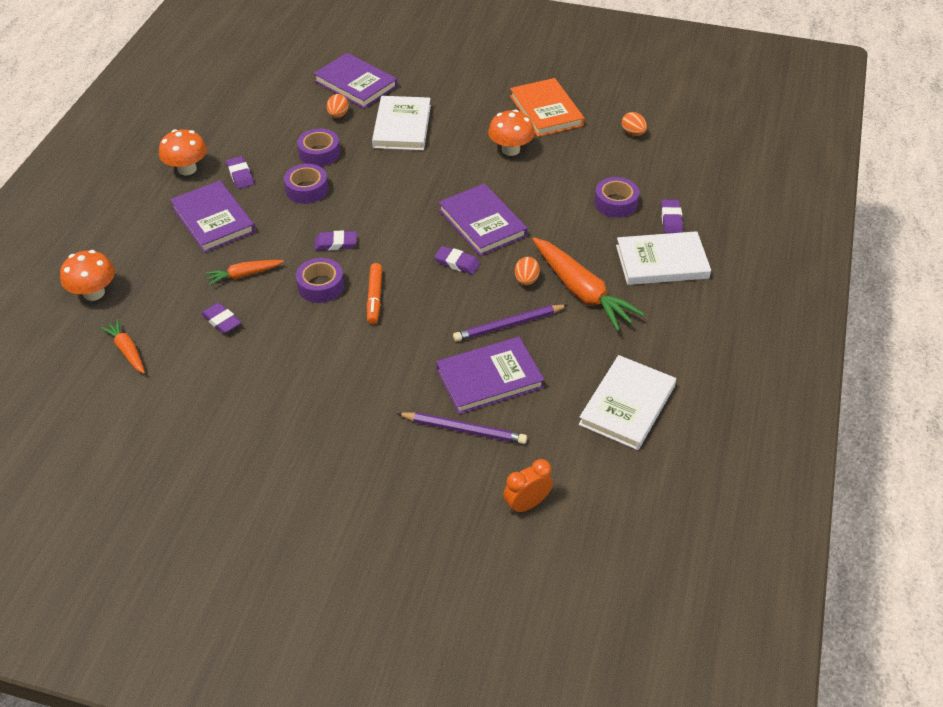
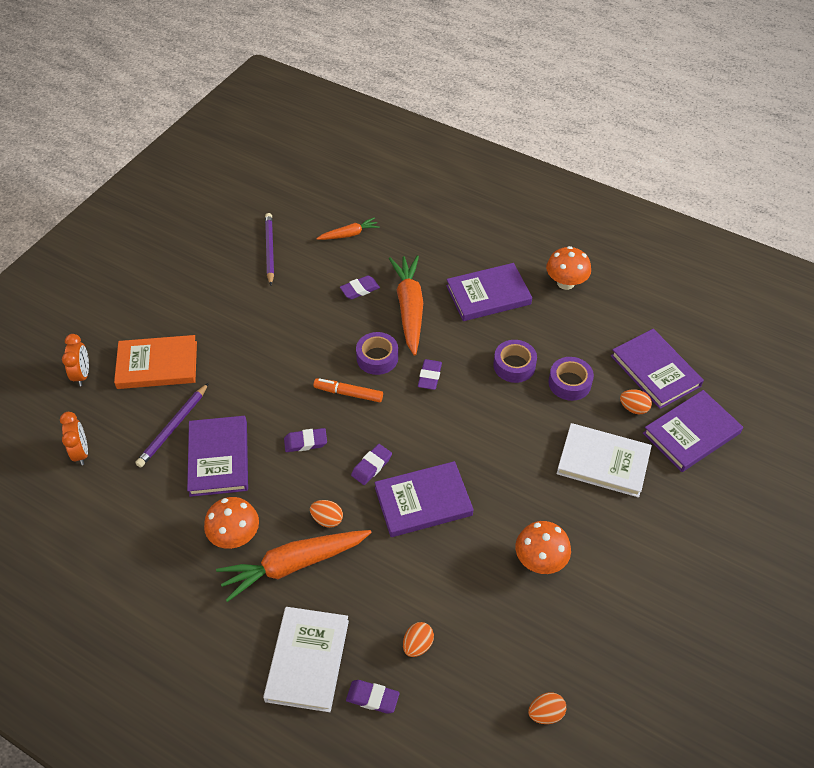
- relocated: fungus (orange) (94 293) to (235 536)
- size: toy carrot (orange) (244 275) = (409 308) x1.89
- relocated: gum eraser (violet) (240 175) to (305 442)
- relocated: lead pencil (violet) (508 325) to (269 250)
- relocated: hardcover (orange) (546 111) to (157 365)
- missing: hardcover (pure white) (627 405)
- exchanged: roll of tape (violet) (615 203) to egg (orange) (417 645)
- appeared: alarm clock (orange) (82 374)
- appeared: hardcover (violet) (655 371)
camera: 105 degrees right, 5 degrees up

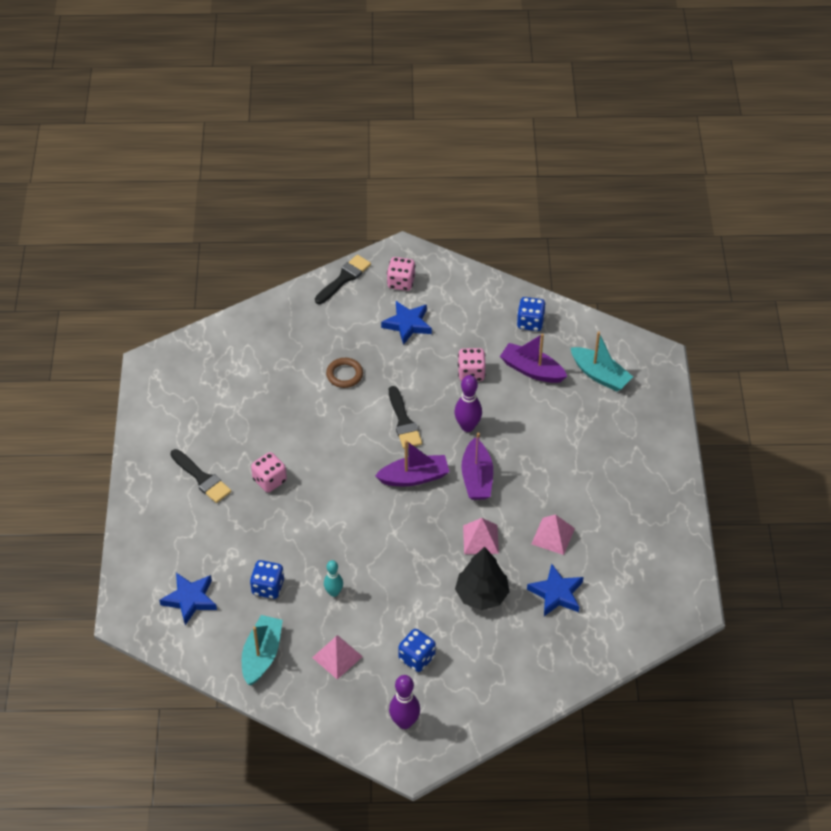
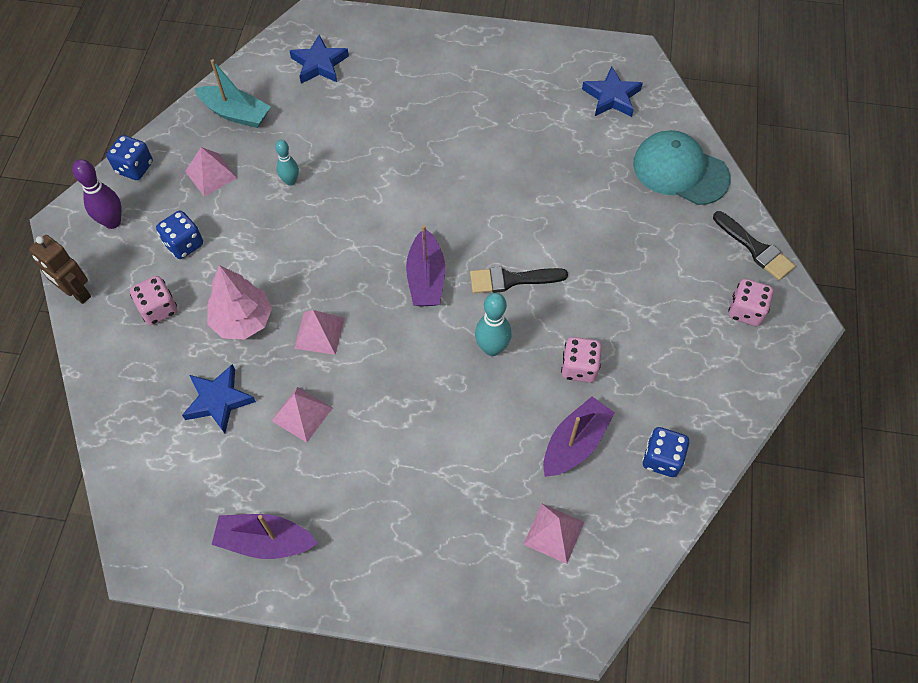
- missing: paintbrush (black) (202 478)
- relocated: game die (royal blue) (268 587) to (134 168)
- relocated: game die (pink) (269 480) to (159 309)
- missing: hoop (dark brown) (344 374)
- relocated: star (royal blue) (407 324) to (611 97)
- colour: bowling pin (violet) (467 426) to bowling pin (turquoise) (492 348)
- colour: tree (black) (481 595) to tree (pink) (243 320)
- relocated: boat (violet) (477 478) to (265 541)
- exchanged: boat (turquoise) (600 375) to pyramid shape (pink) (554 533)
- appeared: toy robot (dark brown) (76 292)
- appeared: cap (turquoise) (680 171)
camera: 100 degrees right, 10 degrees up

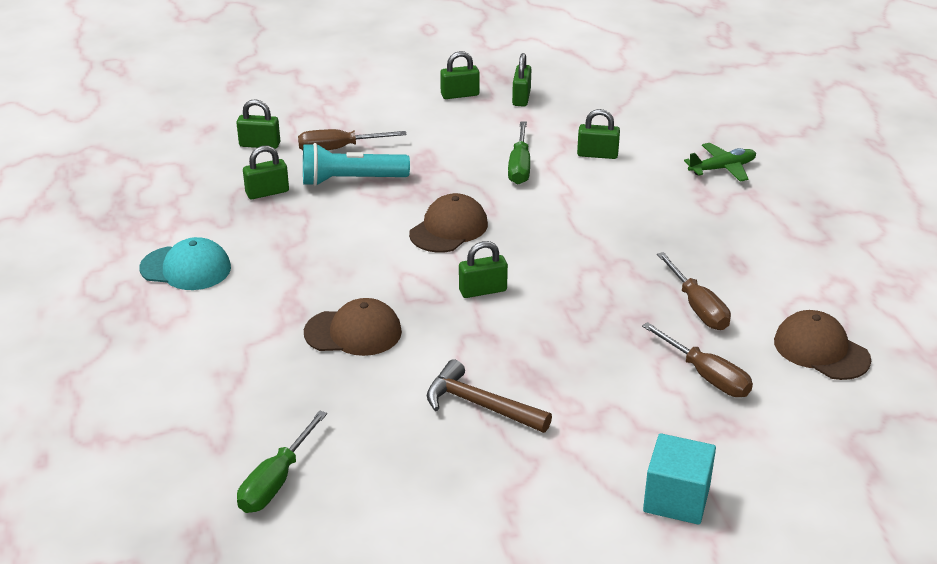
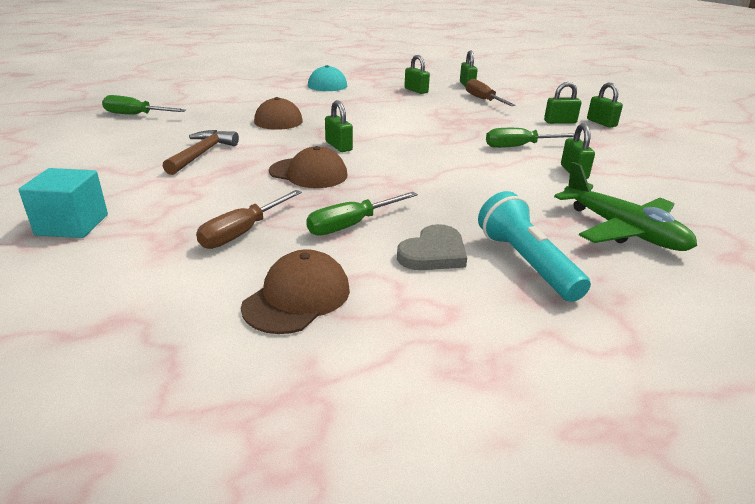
- relocated: pocket torch (turquoise) (351 180) to (526 263)
- relocated: cap (dark brown) (449 229) to (308 173)
- relocated: small lock (green) (521 98) to (560 122)
- colour: hand screwdriver (dark brown) (697 307) to hand screwdriver (green) (351 225)
- size: aeroplane (green) (722 168) = (623 230) x1.59
- appeared: love heart (grey) (433 253)
camera: 75 degrees right, 5 degrees down

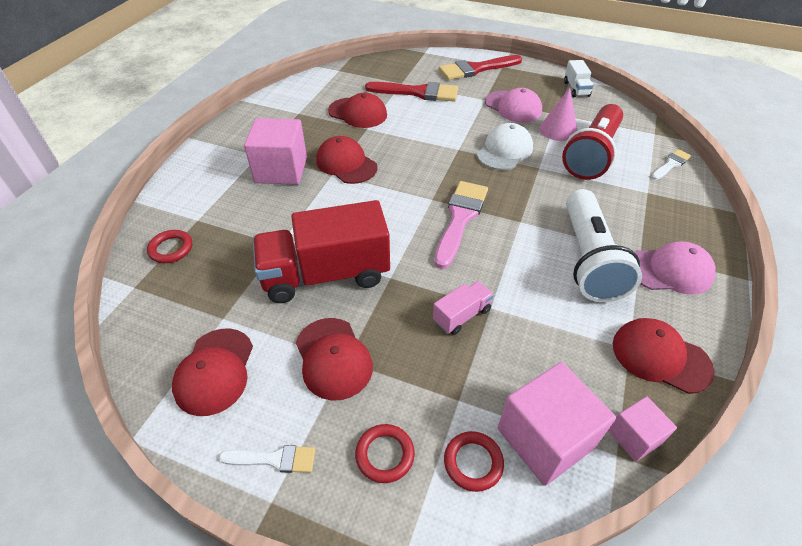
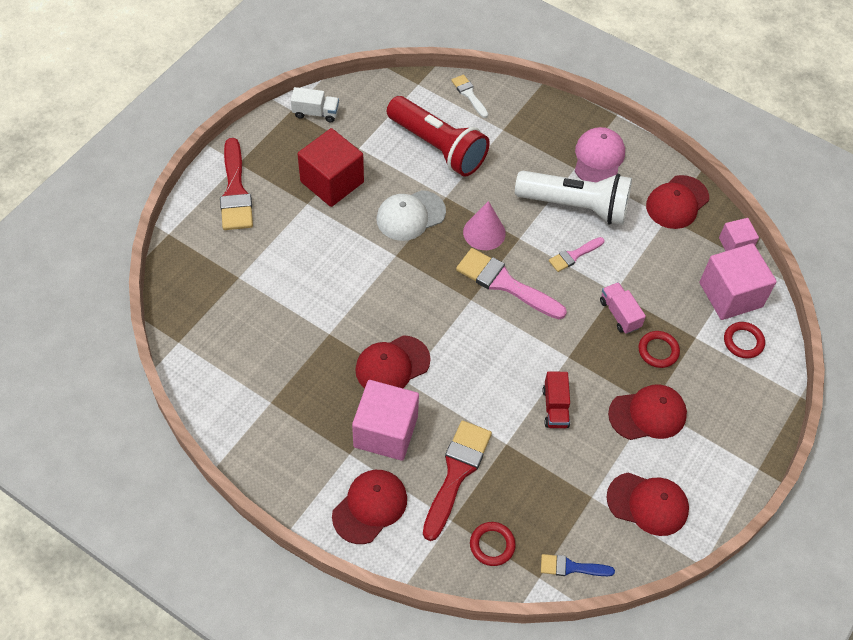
- missing: paintbrush (pure white) (274 459)
- size: lorry (red) (326 274) = (555 407) x0.45
- relocated: cap (red) (358 113) to (370 507)
- relocated: hoop (red) (385 455) to (658 351)
- relocated: paintbrush (red) (418 92) to (456 473)
- spun: cap (pure white) (504 150) = (410 215) 75 degrees counterclockwise
- exchanged: cap (pink) (513 107) to block (red) (332 182)
- relocated: cone (pink) (558 130) to (484 232)
- appeared: paintbrush (royal blue) (571 567)
- appeared: paintbrush (pink) (574 255)
camera: 80 degrees left, 10 degrees up

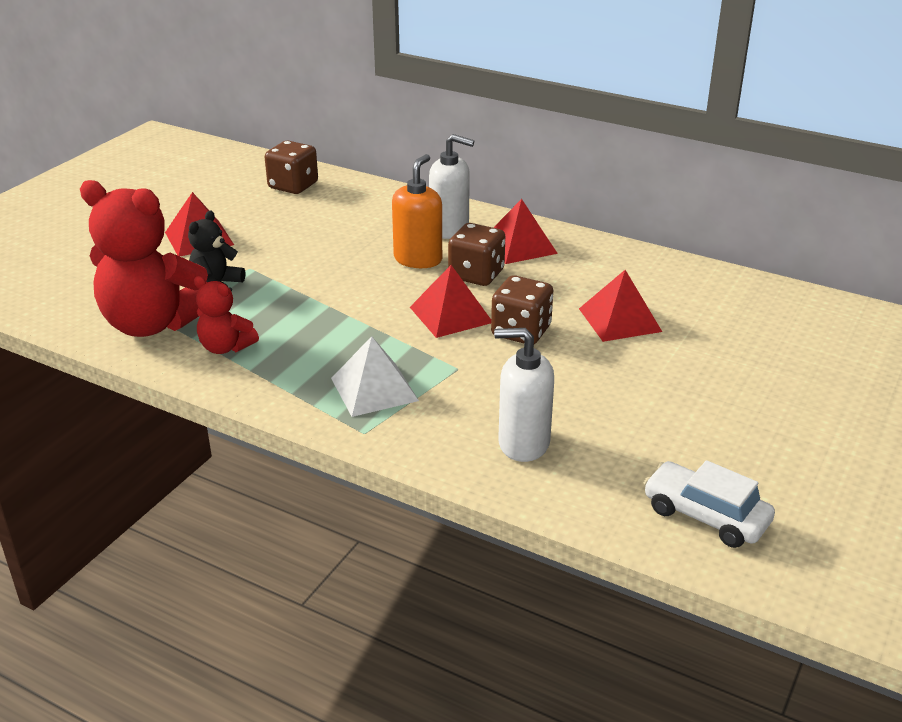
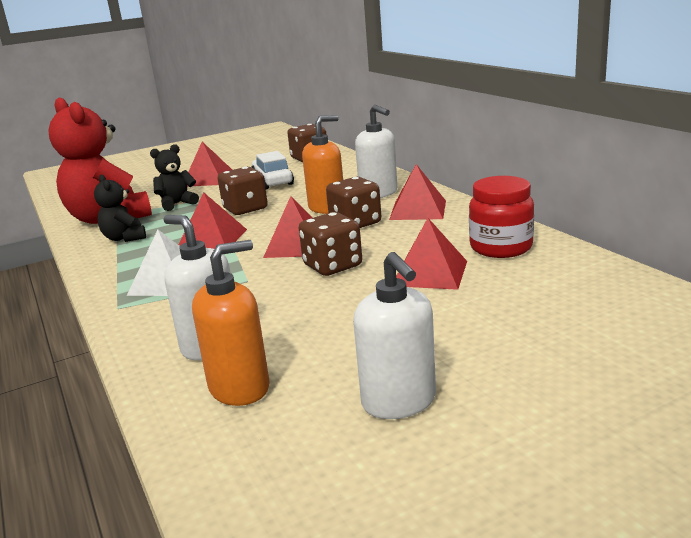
- colour: stuffed bear (red) (226 347) to stuffed bear (black) (124 238)
- relocated: automobile (pure white) (705 516) to (272 181)
- appeared: pyramid shape (red) (212 239)
- appeared: pump bottle (orange) (240 388)
- appeared: game die (dark brown) (245 209)
- appeared: pump bottle (pure white) (399 401)
- appeared: jam jar (red) (501 247)
camera: 35 degrees right, 10 degrees down

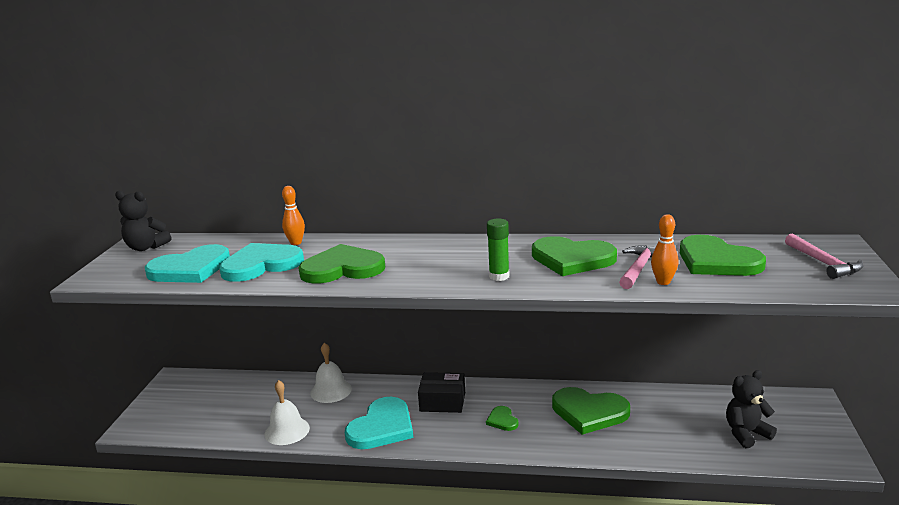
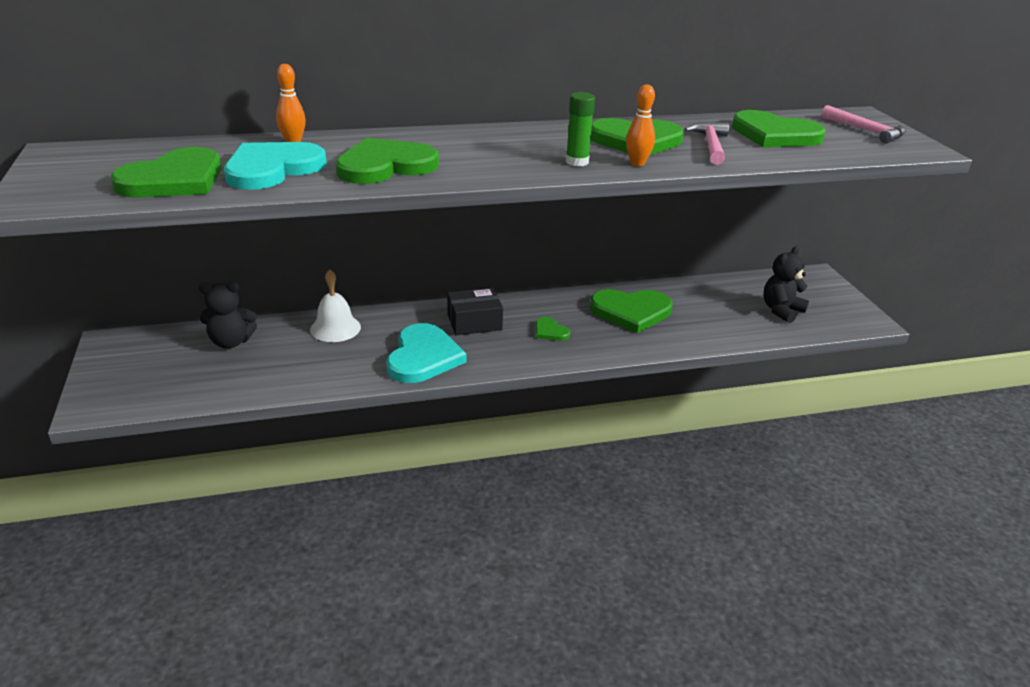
- relocated: stuffed bear (black) (146 247) to (231 342)
- colour: love heart (turquoise) (190 269) to love heart (green) (174 179)
- missing: school bell (pure white) (287 431)
- relocated: bowling pin (orange) (663 282) to (637 163)
camera: 25 degrees left, 10 degrees up

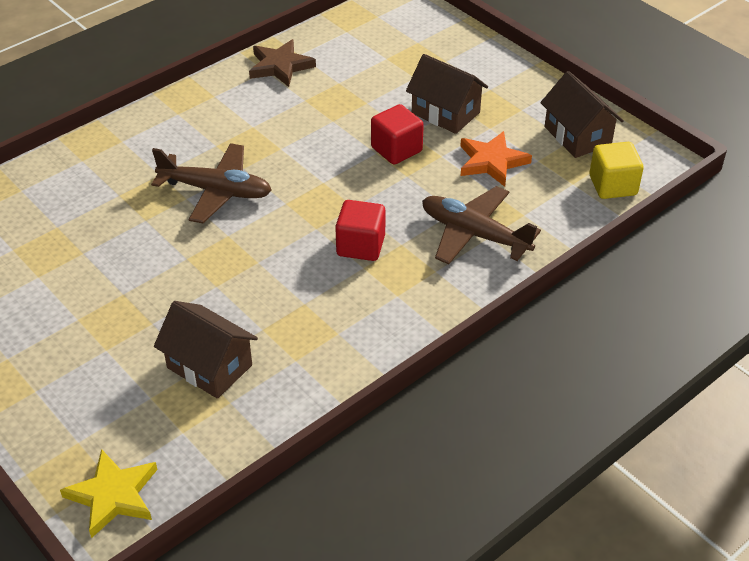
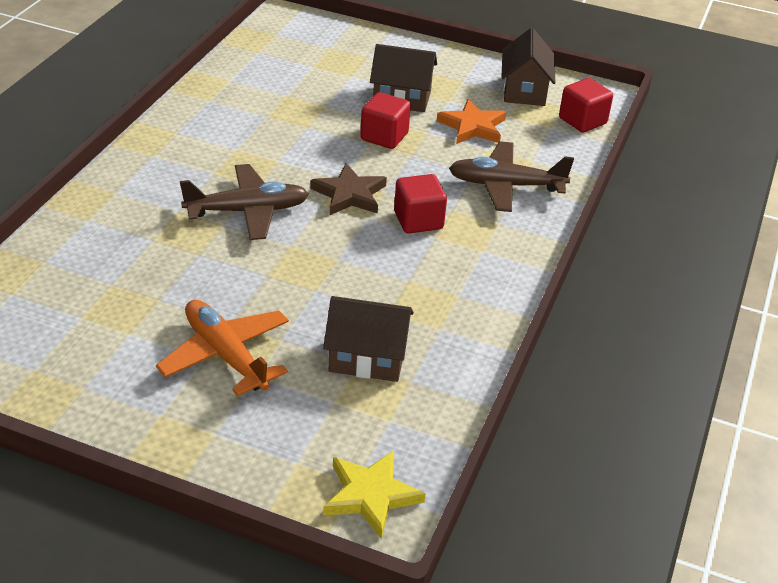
- relocated: star (dark brown) (280 66) to (349 194)
- spun: house (dark brown) (577 136) = (524 90) 60 degrees clockwise
- colour: block (bright yellow) (613 185) to block (red) (582 121)
- appeared: aeroplane (orange) (226 355)
camera: 30 degrees left, 5 degrees down

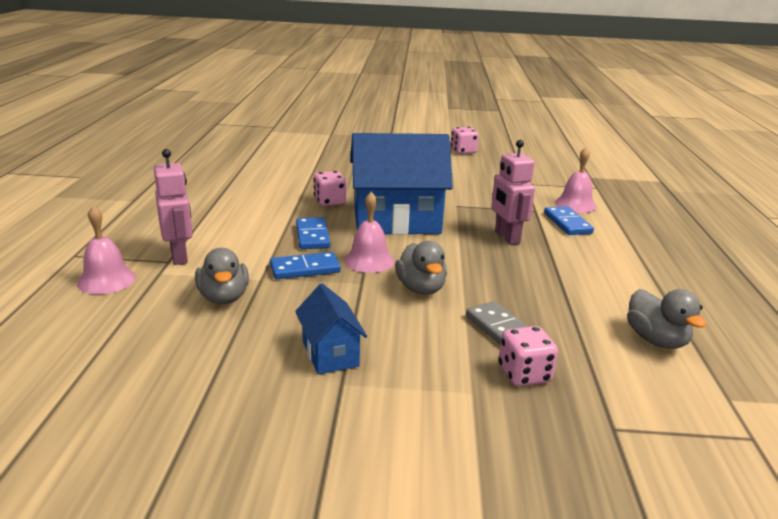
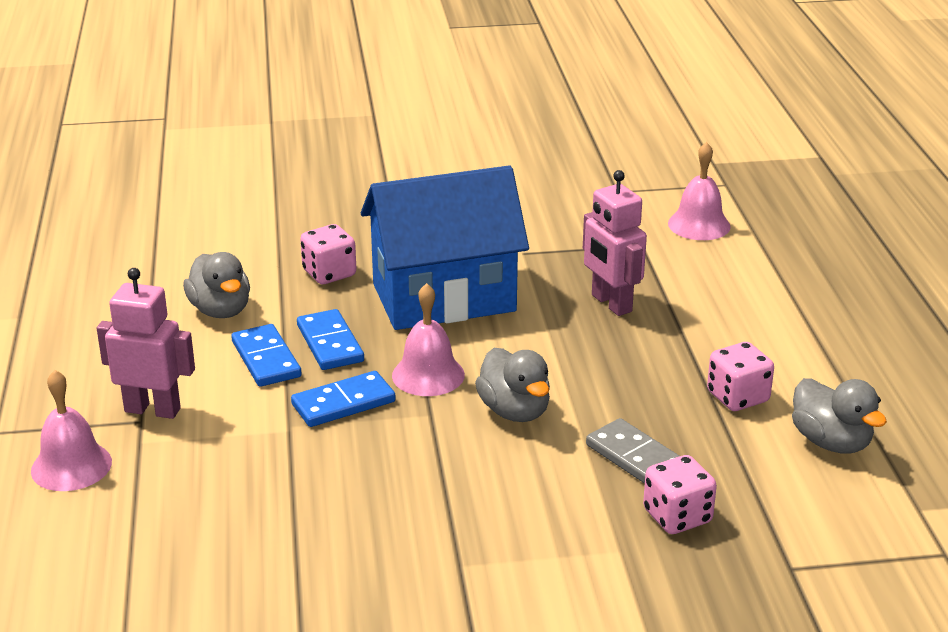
- spun: toy robot (pink) (179 256) = (153 410) 45 degrees counterclockwise
- relocated: rubber duck (grey) (224 297) to (220 310)
- missing: house (royal blue) (330 354)
- relocated: game die (pink) (463 151) to (737 397)
- relocated: domino tile (royal blue) (567 223) to (266 359)
camera: 10 degrees left, 5 degrees up

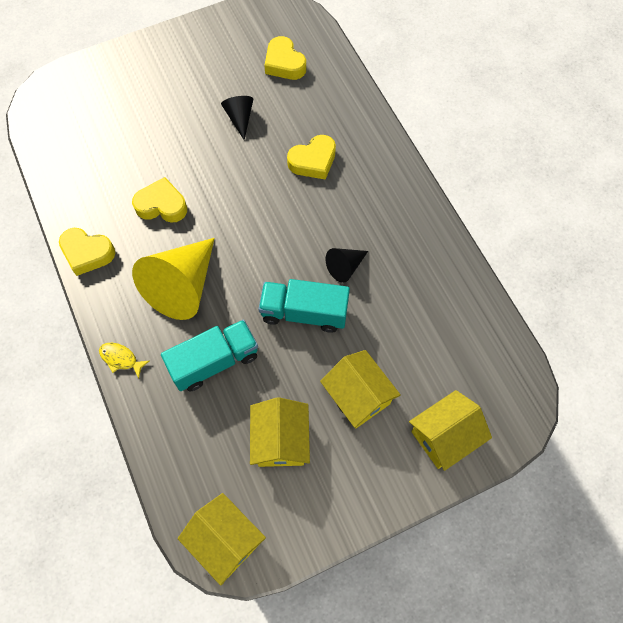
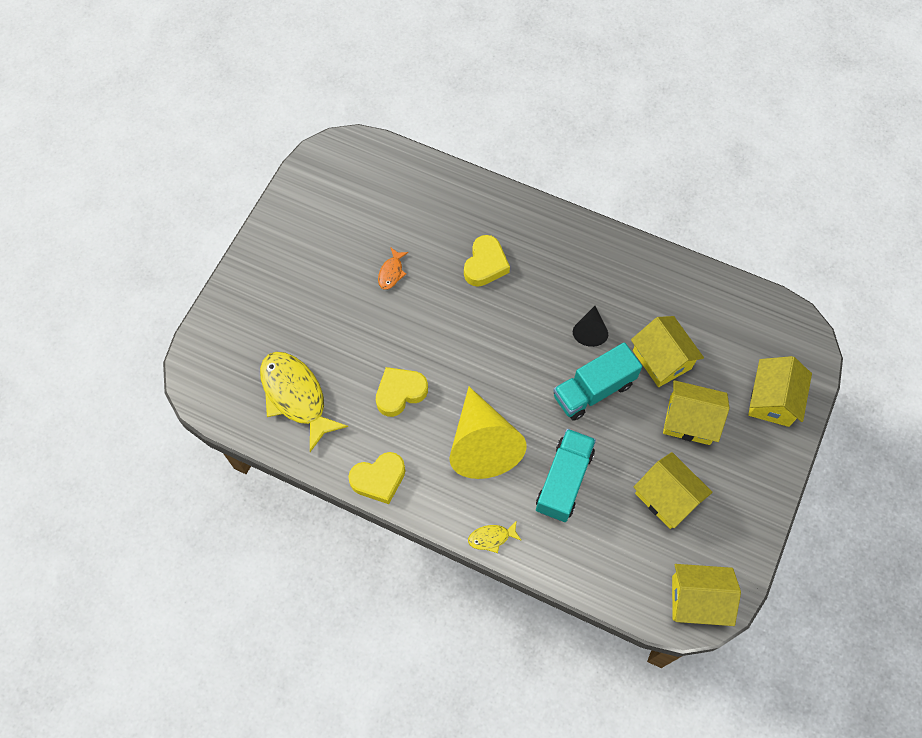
- exchanged: cone (black) (240 118) to fish figure (orange) (391 272)
- missing: love heart (bright yellow) (284 63)
- appeared: fish figure (bright yellow) (296 396)
- appeared: house (bright yellow) (662 359)
camera: 40 degrees left, 0 degrees up

